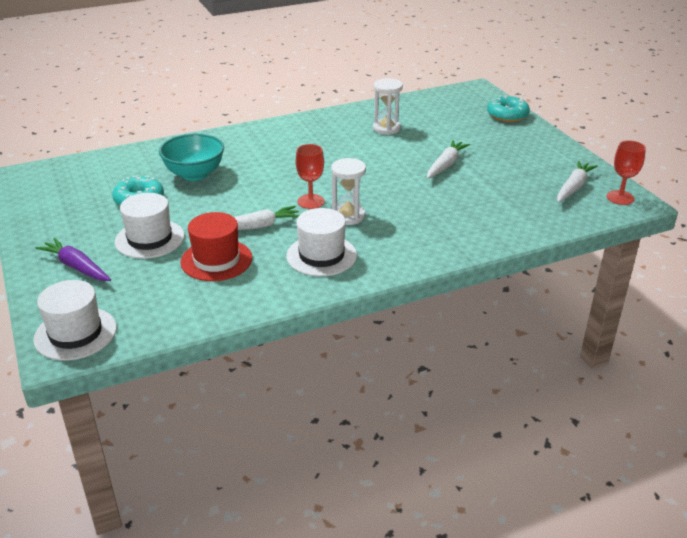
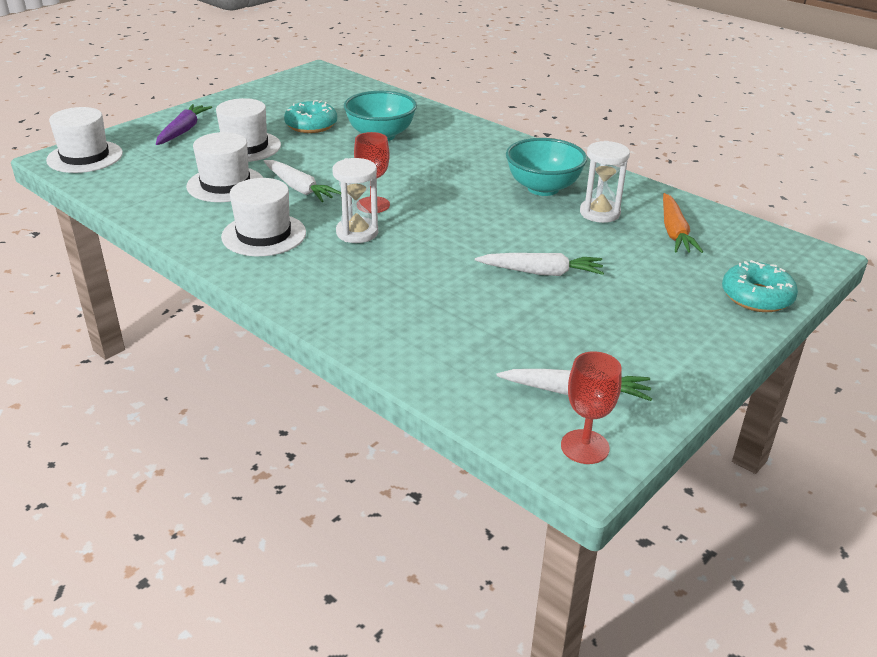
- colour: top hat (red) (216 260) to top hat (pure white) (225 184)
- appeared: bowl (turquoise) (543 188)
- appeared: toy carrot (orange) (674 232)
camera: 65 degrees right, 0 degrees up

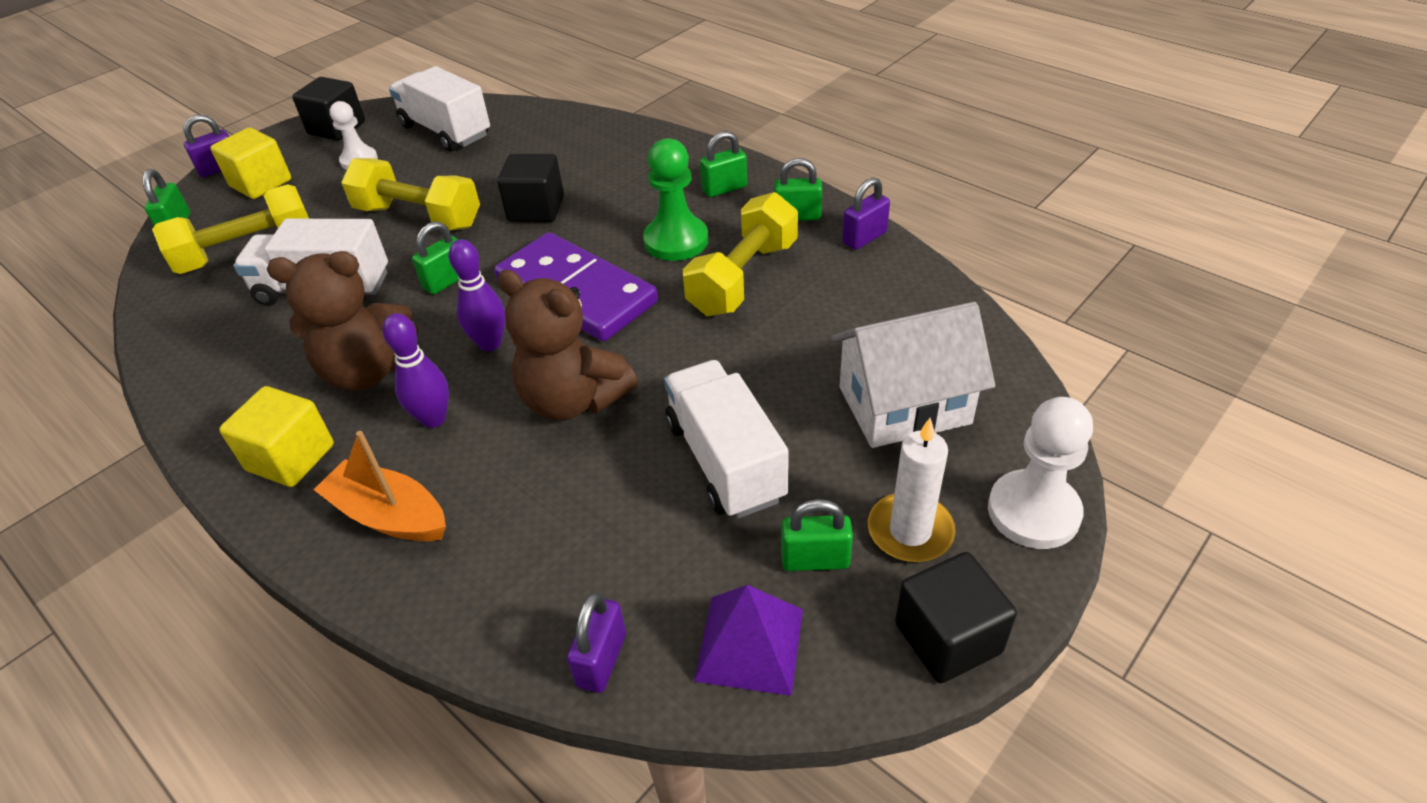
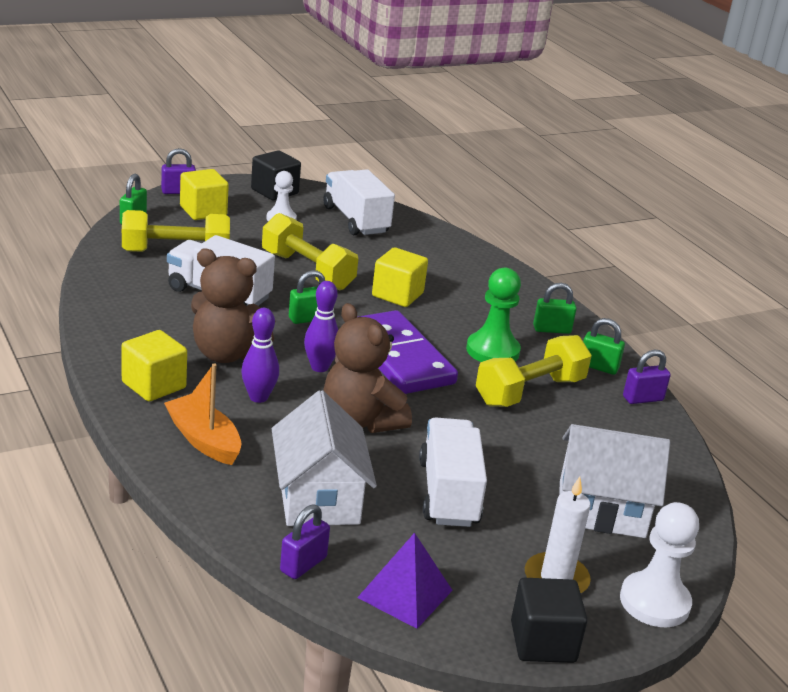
- colour: block (black) (536 209) to block (bright yellow) (397 295)
- missing: small lock (green) (815 560)
- appeared: house (pure white) (318 497)
camera: 15 degrees right, 15 degrees down

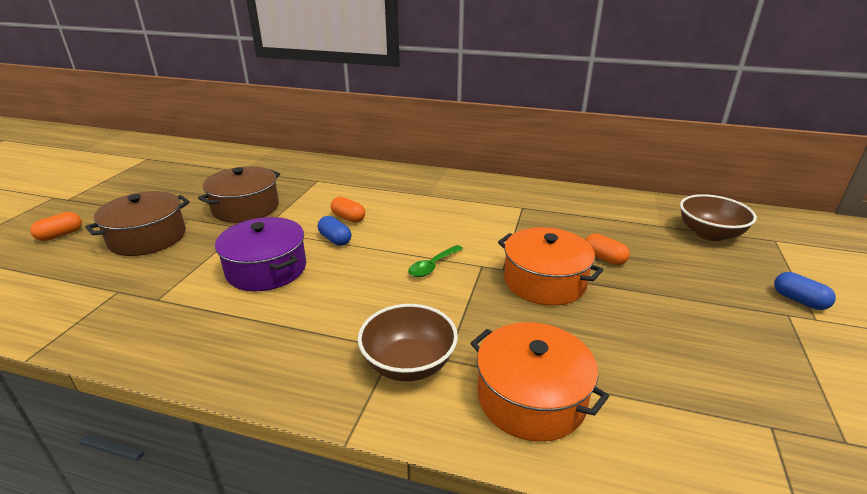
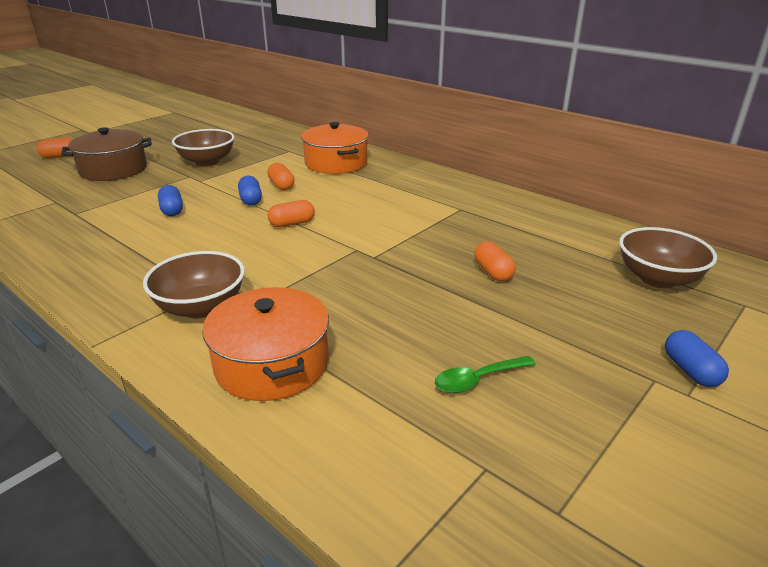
- exchanged: pot (dark brown) (246 208) to bowl (dark brown) (207 162)
- exchanged: pot (violet) (266 269) to pill shape (royal blue) (172 210)
- relocated: spoon (green) (432 266) to (477 380)
- relocated: pot (orange) (544 281) to (336 163)
- appeared: pill shape (orange) (292 224)
camera: 25 degrees right, 0 degrees up

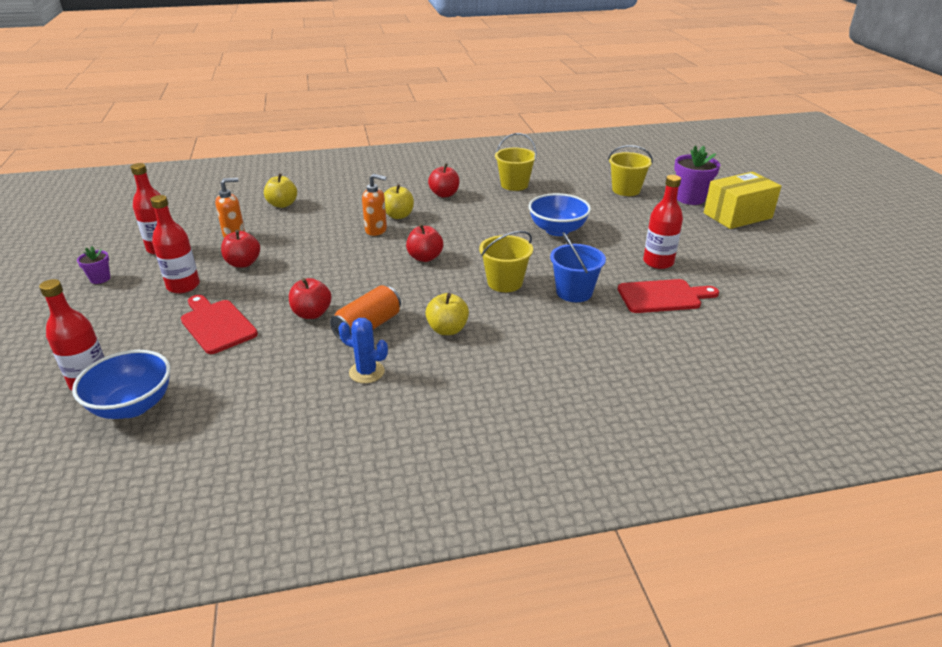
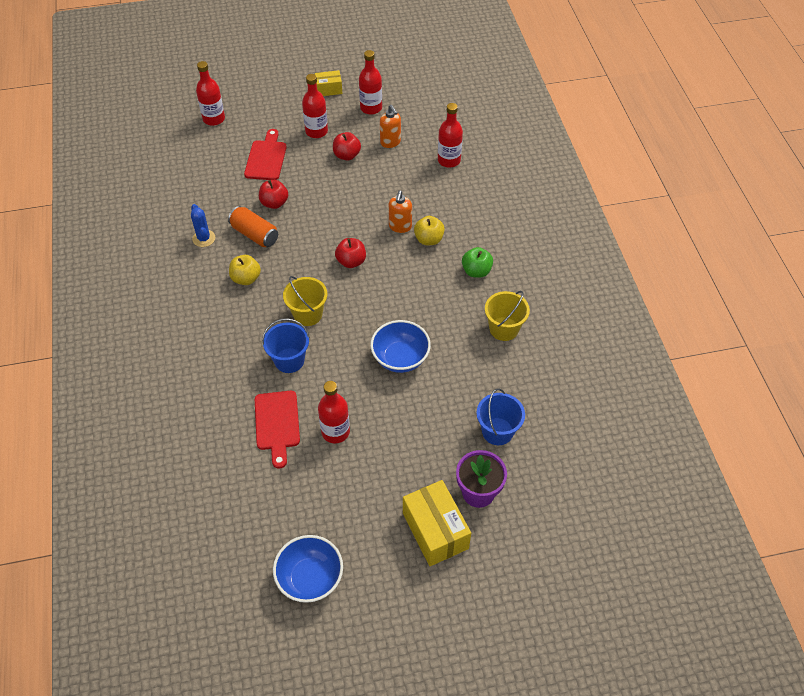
- relocated: bowl (royal blue) (133 406) to (310 578)
- exchanged: flower pot (violet) (100 279) to parcel (bright yellow) (329 89)
- spun: bread board (red) (217 325) = (266 158) 45 degrees counterclockwise
- exchanged: apple fruit (bright yellow) (282 204) to flask (red) (449 160)
- spun: cactus (royal blue) (366 372) = (204 238) 45 degrees counterclockwise
- colour: apple fruit (red) (444 194) to apple fruit (green) (476 271)
- colour: sand bucket (bright yellow) (626 190) to sand bucket (royal blue) (497 431)
camera: 90 degrees right, 20 degrees up

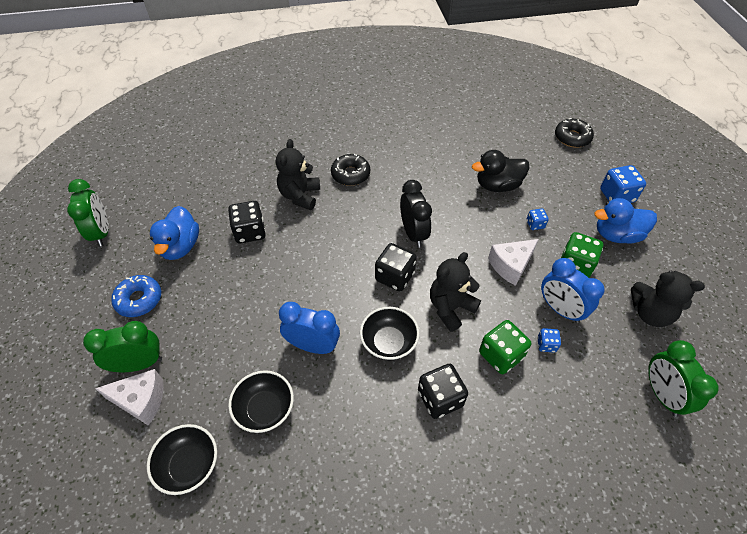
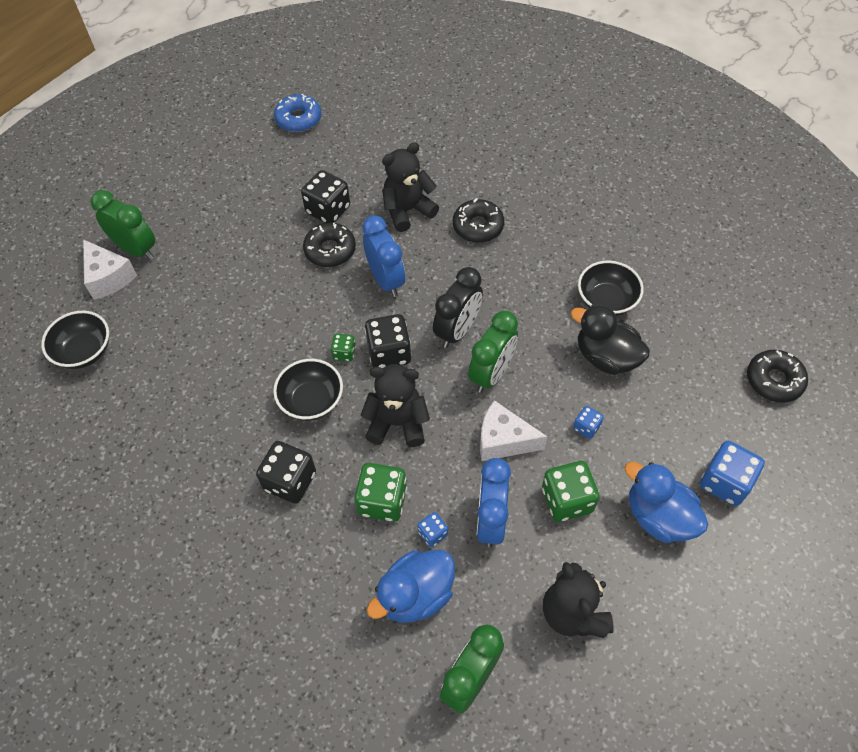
- relocated: alarm clock (green) (101 232) to (491 374)
- relocated: glazed donut (royal blue) (139 299) to (298 119)
- relocated: rubber duck (royal blue) (180 246) to (415 595)
- relocated: bowl (black) (265 409) to (606 301)
- relocated: alarm clock (royal blue) (313 346) to (386 280)
- appeared: glazed donut (black) (330 250)
- appeared: game die (green) (344 353)
camera: 50 degrees right, 5 degrees up

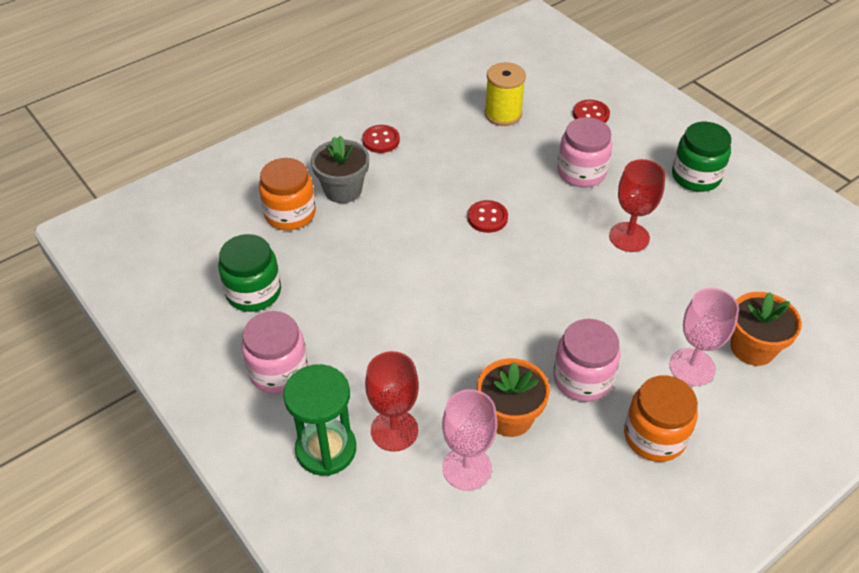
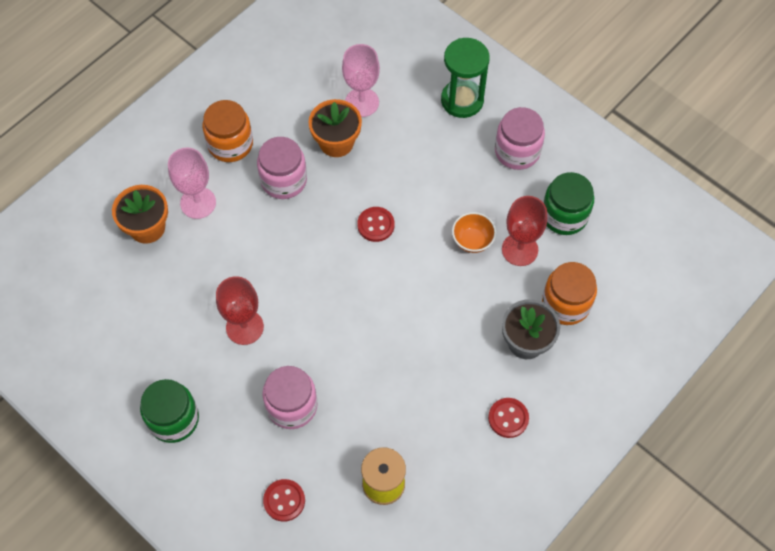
- relocated: wine glass (red) (394 430) to (519 249)
- relocated: button (red) (487 218) to (376 225)
- appeared: bowl (orange) (472 241)
camera: 170 degrees right, 15 degrees up

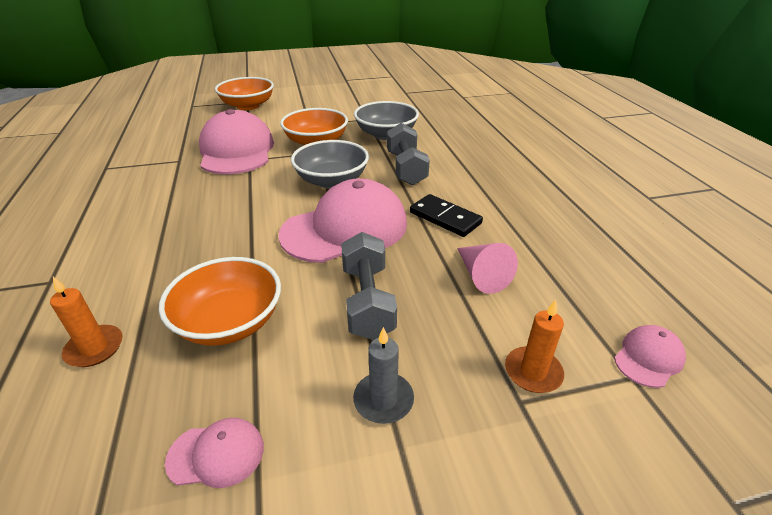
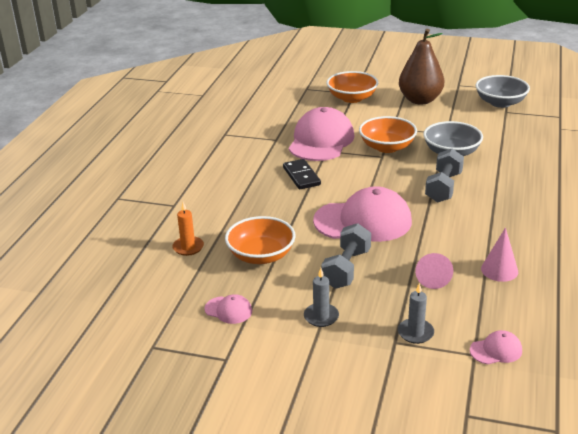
- relocated: bowl (grey) (332 180) to (500 103)
- relocated: domino tile (black) (445 218) to (301 176)
- colour: wax candle (orange) (533 372) to wax candle (grey) (415 333)
- appeared: pear fruit (dark brown) (420 100)
- appeared: cone (pink) (499 270)
camera: 30 degrees right, 5 degrees down

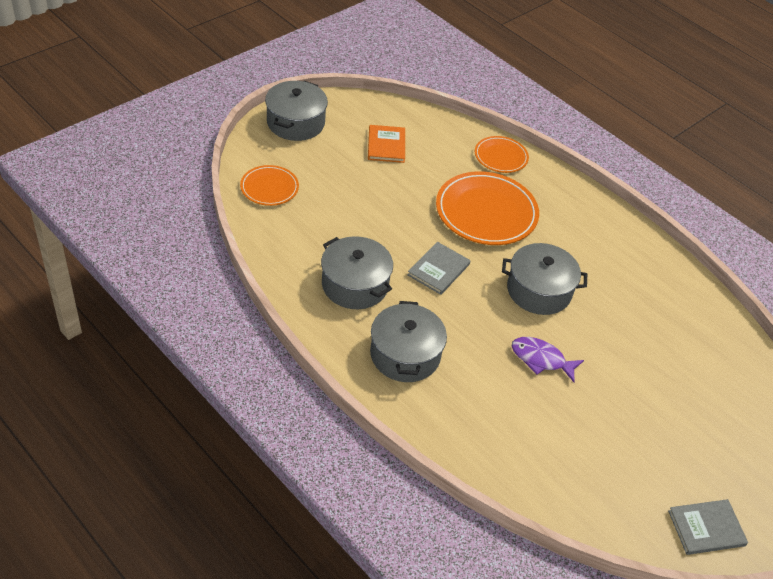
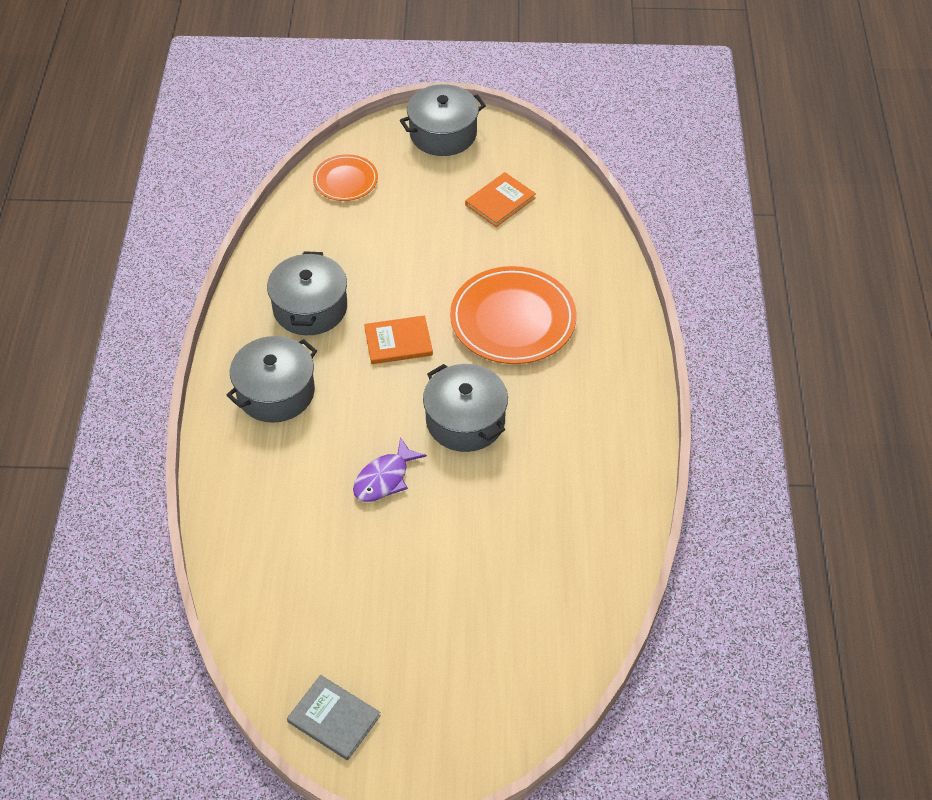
- colour: hardcover (grey) (438 269) to hardcover (orange) (398 342)
- missing: flat dish (orange) (501 157)
- spun: fish figure (violet) (541 359) = (384 478) 120 degrees counterclockwise
camera: 50 degrees right, 5 degrees up

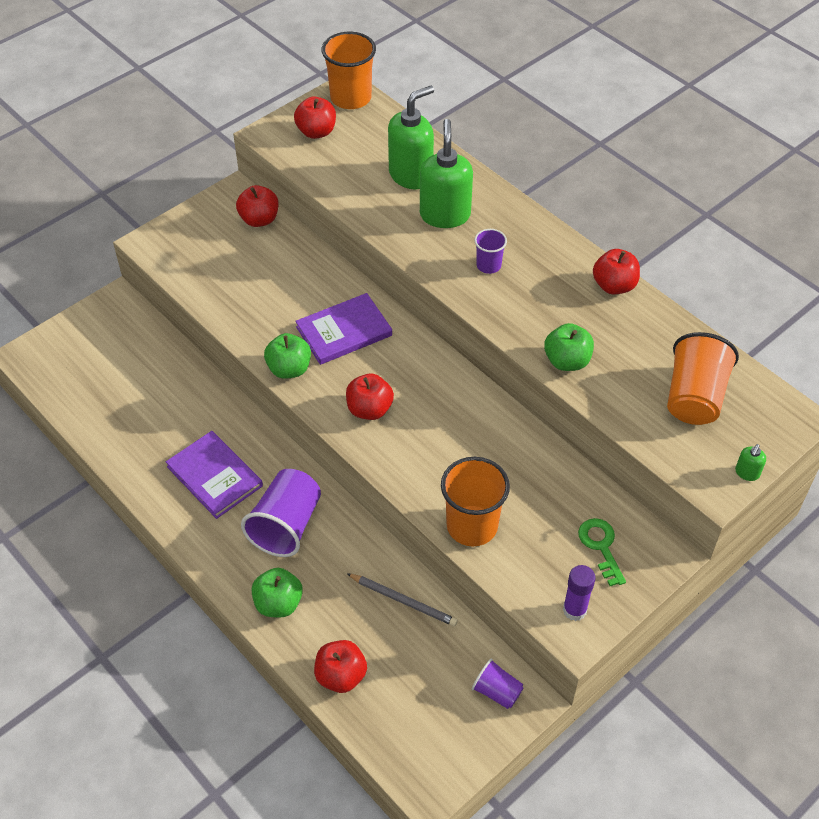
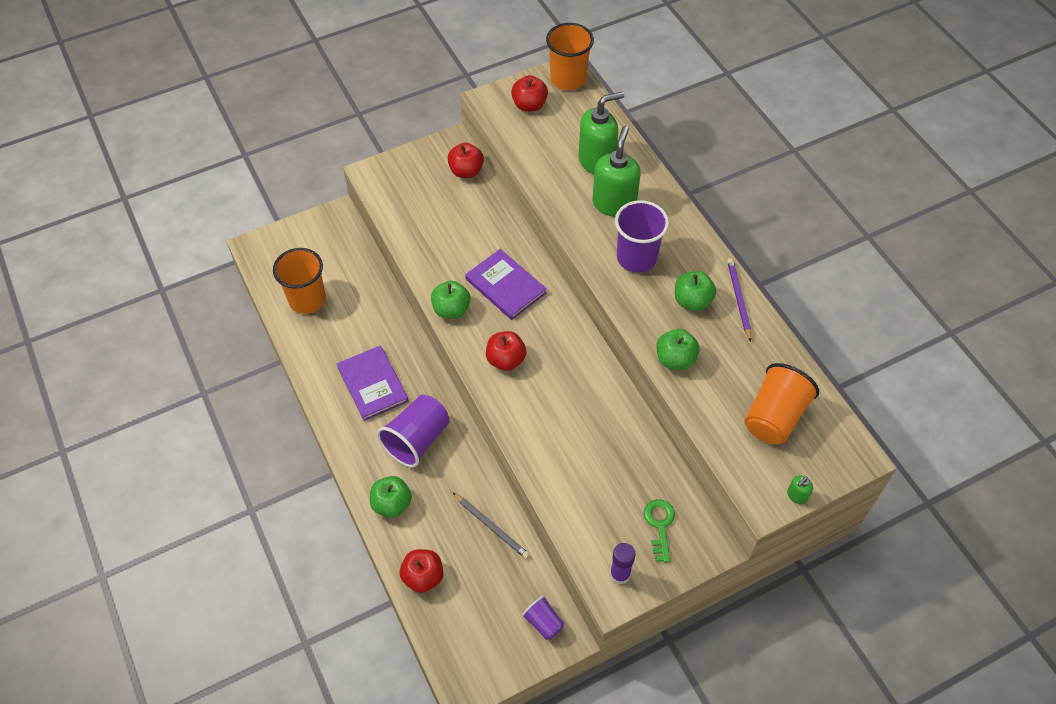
- spun: hardcover (violet) (344 331) = (505 286) 60 degrees clockwise
- relocated: cup (orange) (472 526) to (307 299)
- size: cup (violet) (488 265) = (636 258) x1.86
- exchanged: apple fruit (red) (614 286) to lead pencil (violet) (738 299)
- appeared: apple fruit (green) (692 301)
camera: 15 degrees right, 5 degrees up

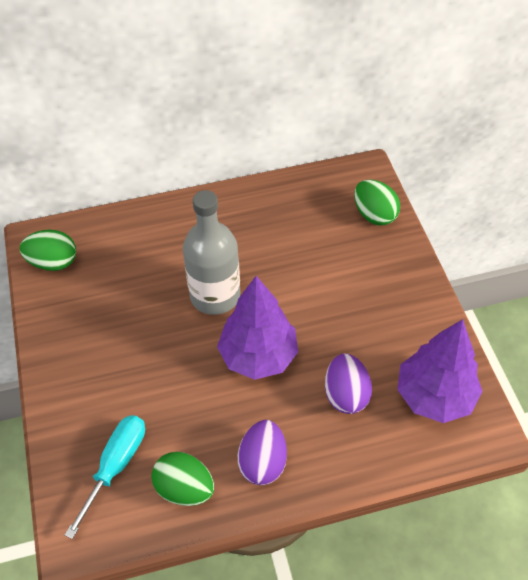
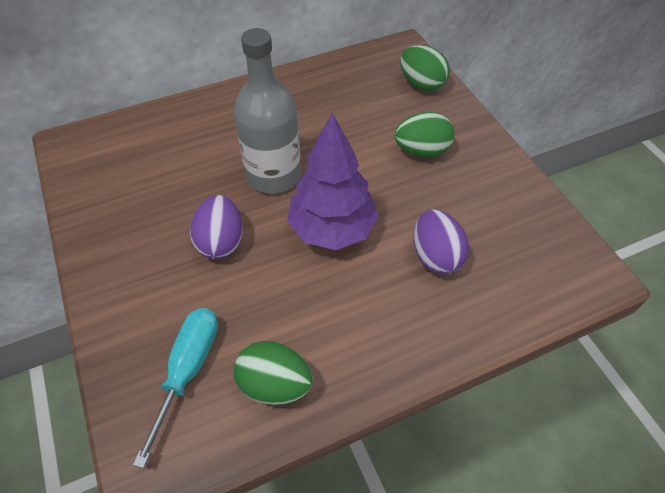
- relocated: egg (green) (53 262) to (421 151)
- relocated: egg (violet) (263 462) to (221 242)
- missing: tree (violet) (434 396)
camera: 10 degrees left, 0 degrees up

